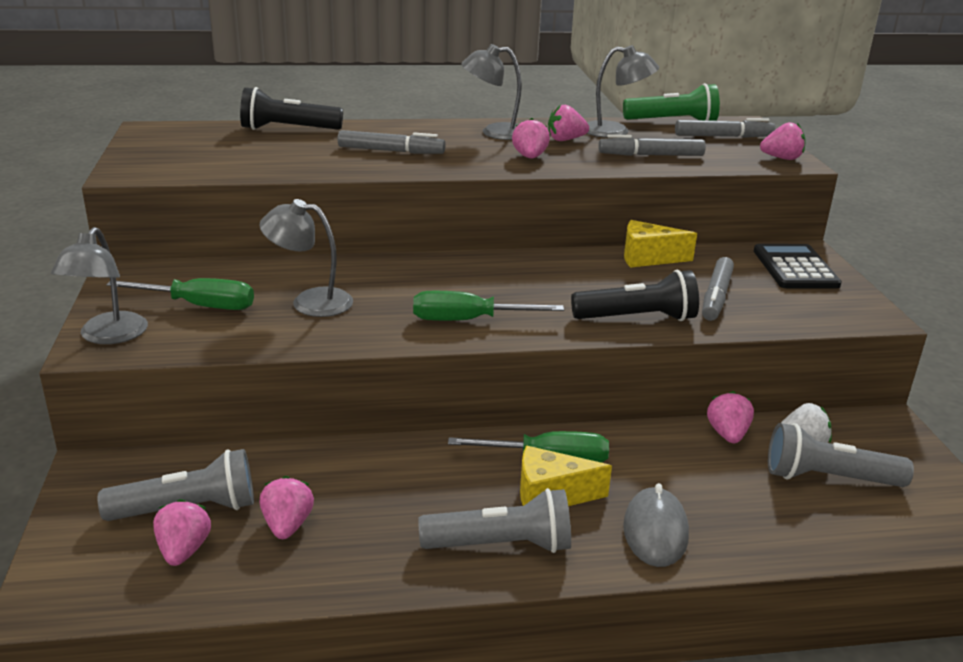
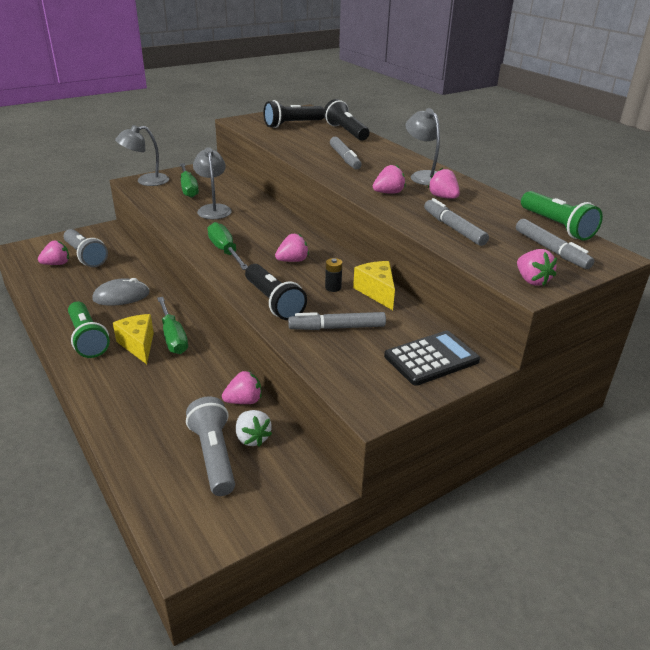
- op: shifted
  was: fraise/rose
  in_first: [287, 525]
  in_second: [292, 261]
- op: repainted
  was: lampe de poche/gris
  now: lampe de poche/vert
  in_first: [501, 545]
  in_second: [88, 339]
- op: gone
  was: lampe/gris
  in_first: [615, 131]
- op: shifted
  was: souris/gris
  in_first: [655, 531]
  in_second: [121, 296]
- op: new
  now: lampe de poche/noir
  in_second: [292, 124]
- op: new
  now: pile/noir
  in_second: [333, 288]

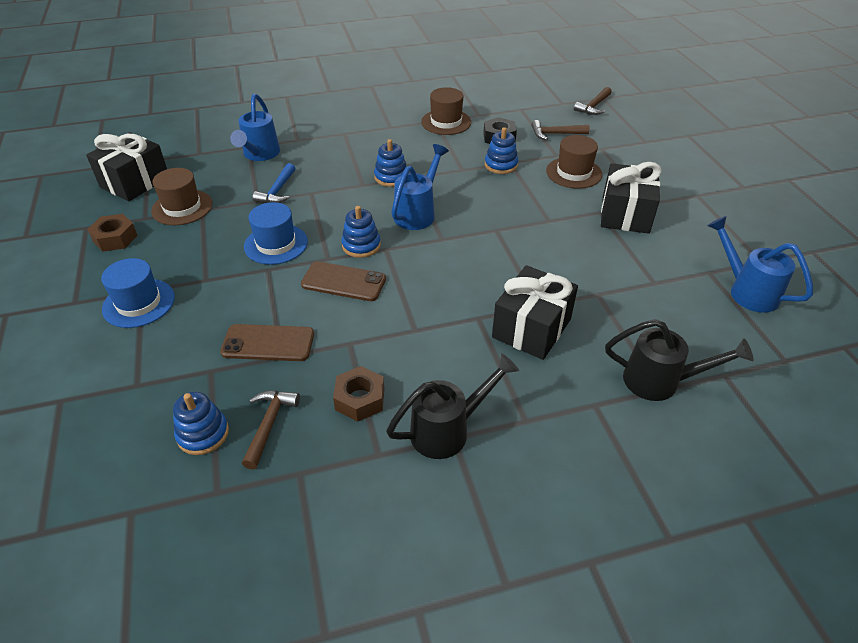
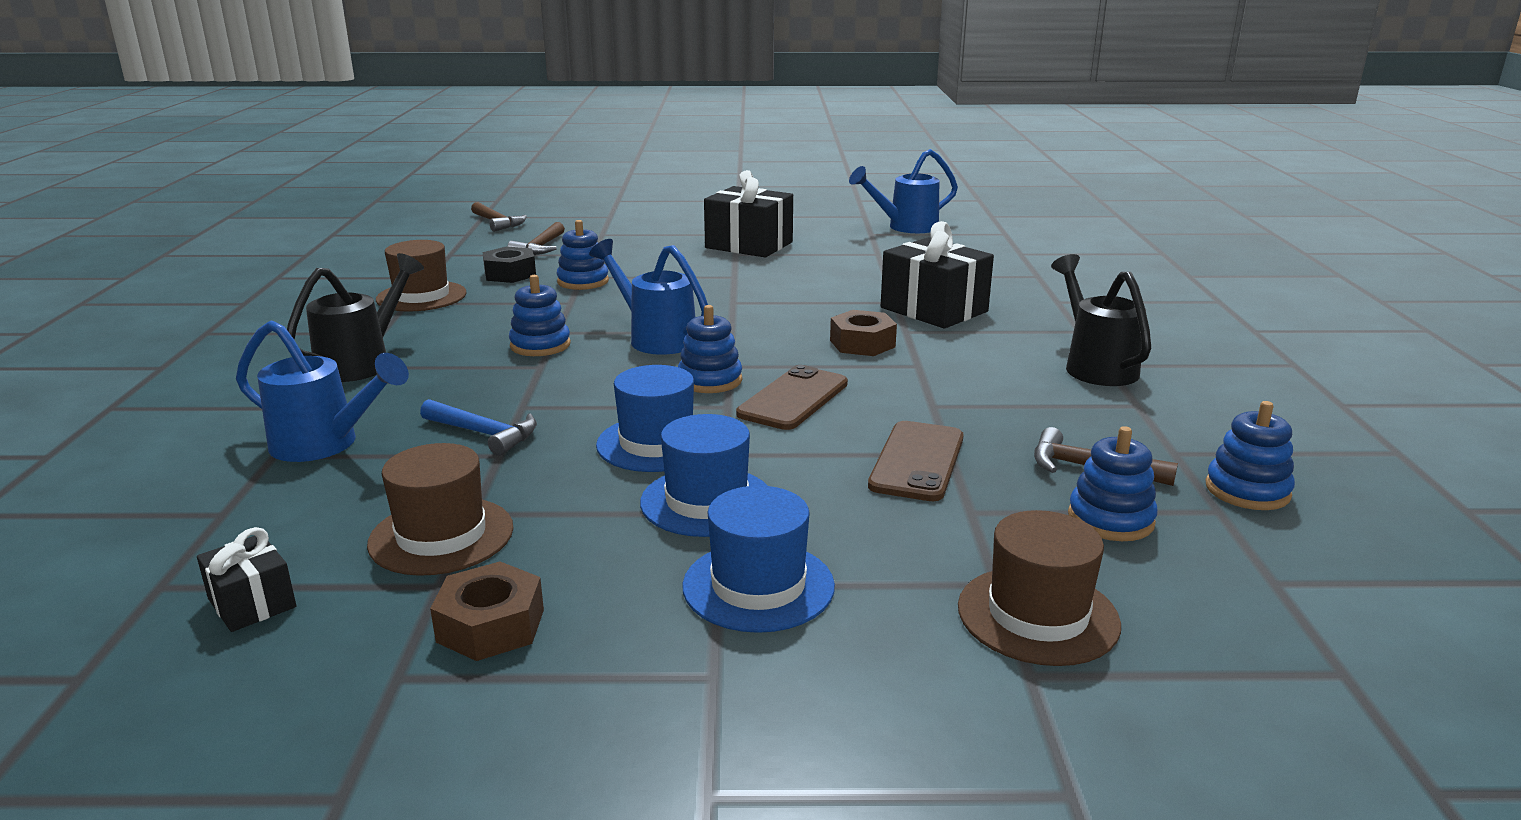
- op: scaled
  was: cadeau/noir
  in_first: [135, 182]
  in_second: [252, 603]
  ratio: 0.51
- op: shifted
  was: écrou/marron
  in_first: [360, 399]
  in_second: [862, 343]
- op: shifted
  was: chapeau/marron
  in_first: [573, 173]
  in_second: [1037, 615]
- op: shifted
  was: arrosoir/noir
  in_first: [661, 381]
  in_second: [363, 362]
- op: new
  now: chapeau/bleu
  in_second: [707, 501]
- op: new
  now: jouet à empiler/bleu
  in_second: [1247, 490]

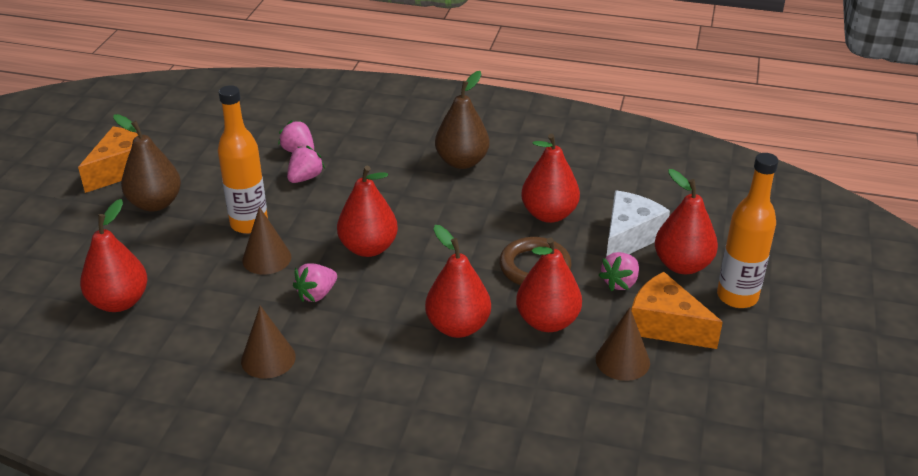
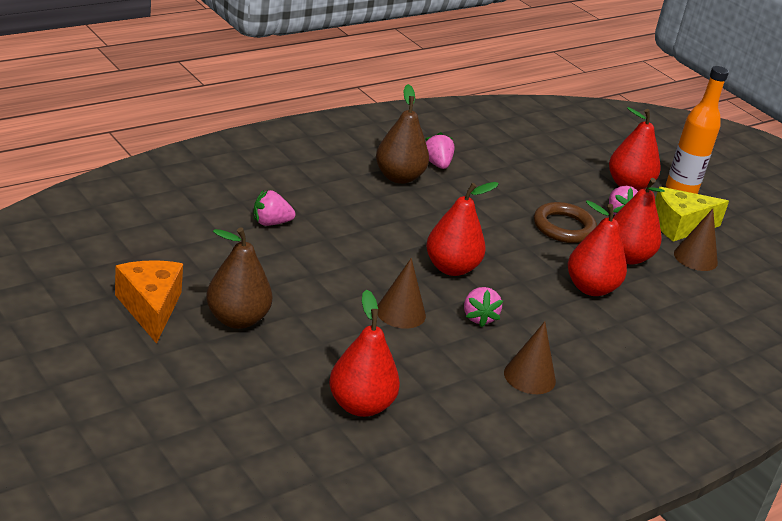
- op: gone
  was: bouteille/orange
  in_first: [249, 224]
- op: shifted
  was: fraise/rose
  in_first: [305, 178]
  in_second: [437, 164]
- op: gone
  was: poire/rouge
  in_first: [549, 214]
- op: gone
  was: fromage/blanc
  in_first: [629, 237]
- op: repainted
  was: fromage/orange
  now: fromage/jaune
  in_first: [665, 325]
  in_second: [679, 226]

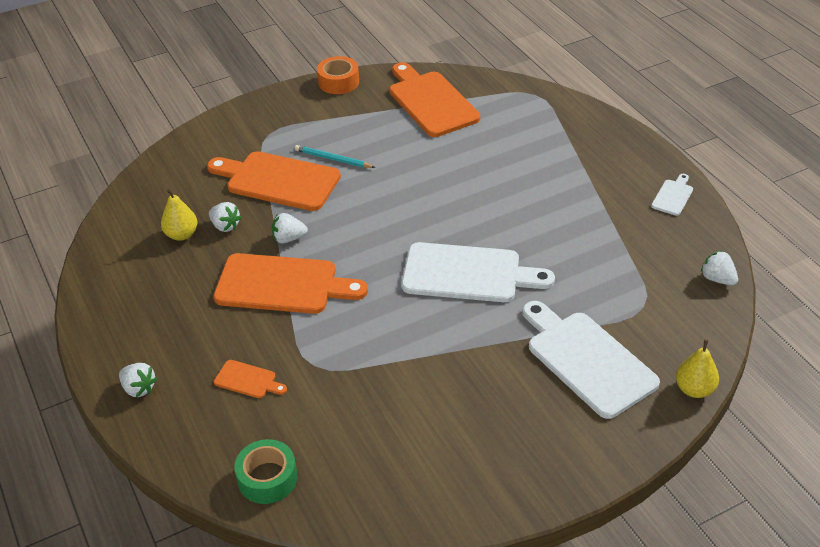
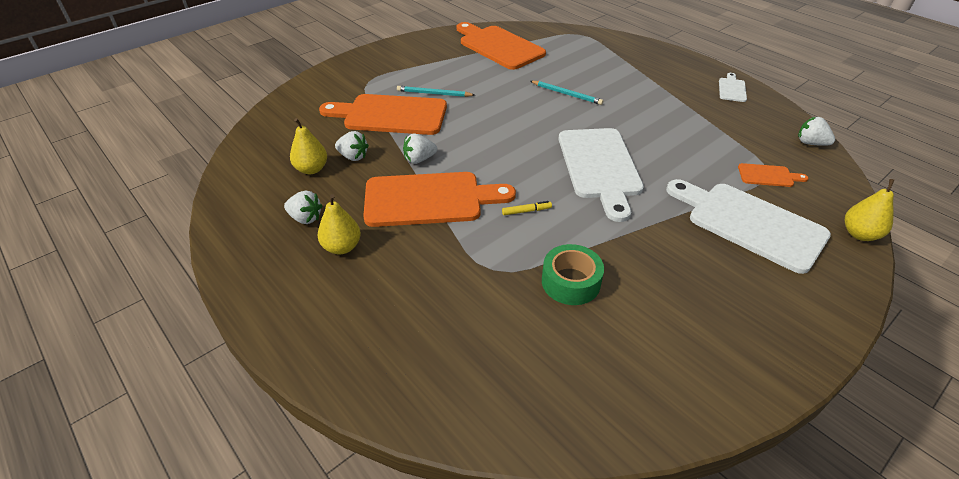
- op: shifted
  was: fraise/blanc
  in_first: [139, 388]
  in_second: [305, 218]
- op: shifted
  was: planche à découper/orange
  in_first: [248, 380]
  in_second: [768, 176]
- op: shifted
  was: ruban adhésif/vert
  in_first: [267, 478]
  in_second: [570, 282]
- op: gone
  was: ruban adhésif/orange
  in_first: [338, 82]
- op: rotated
  was: planche à découper/blanc
  in_first: [468, 274]
  in_second: [599, 167]
  clockwise: 90
- op: new
  now: poire/jaune
  in_second: [342, 247]
- op: new
  now: feutre/jaune
  in_second: [526, 211]
- op: new
  now: crayon/turquoise
  in_second: [567, 94]

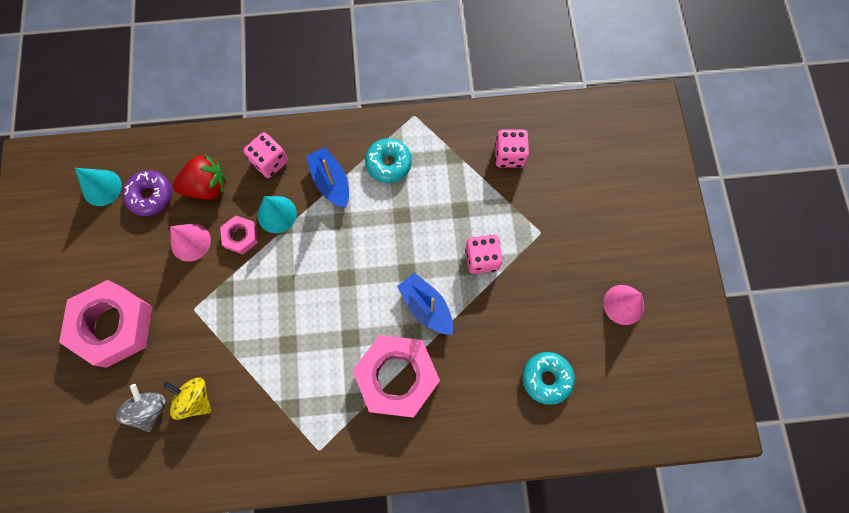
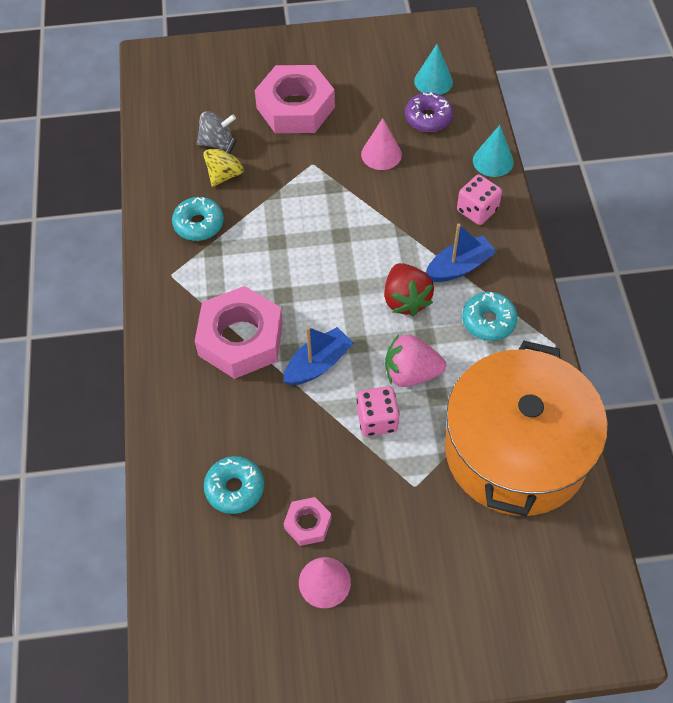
- op: shifted
  was: fraise/rouge
  in_first: [207, 187]
  in_second: [406, 300]
- op: shifted
  was: écrou/rose
  in_first: [241, 236]
  in_second: [308, 524]
- op: shifted
  was: cône/turquoise
  in_first: [277, 214]
  in_second: [493, 161]
- op: swapped
  was: dé/rose
  now: marmite/orange
  in_first: [509, 155]
  in_second: [515, 450]
- op: new
  now: beignet/turquoise
  in_second: [199, 224]
- op: new
  now: fraise/rose
  in_second: [411, 373]

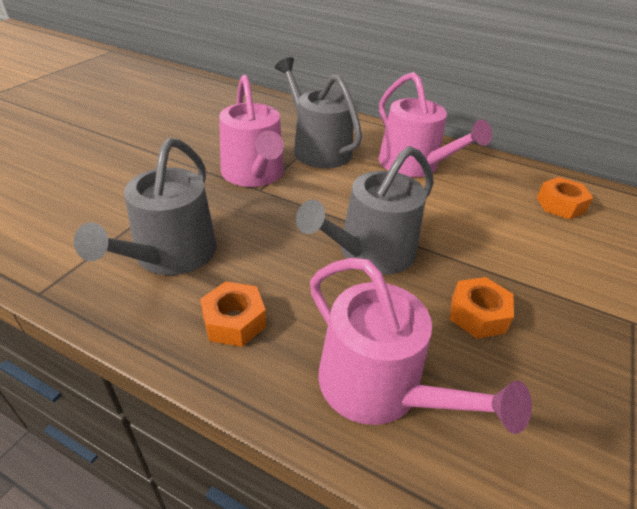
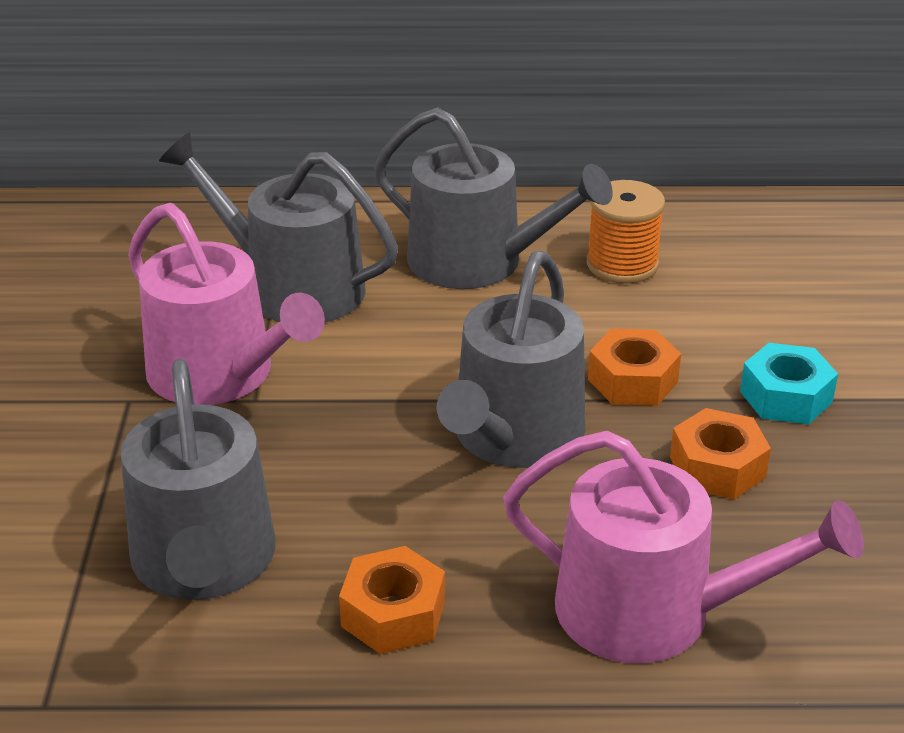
- op: repainted
  was: arrosoir/rose
  now: arrosoir/gris
  in_first: [414, 165]
  in_second: [478, 262]
- op: shifted
  was: écrou/orange
  in_first: [560, 205]
  in_second: [632, 380]
- op: new
  now: bobine/orange
  in_second: [622, 264]
- op: new
  now: écrou/turquoise
  in_second: [786, 397]

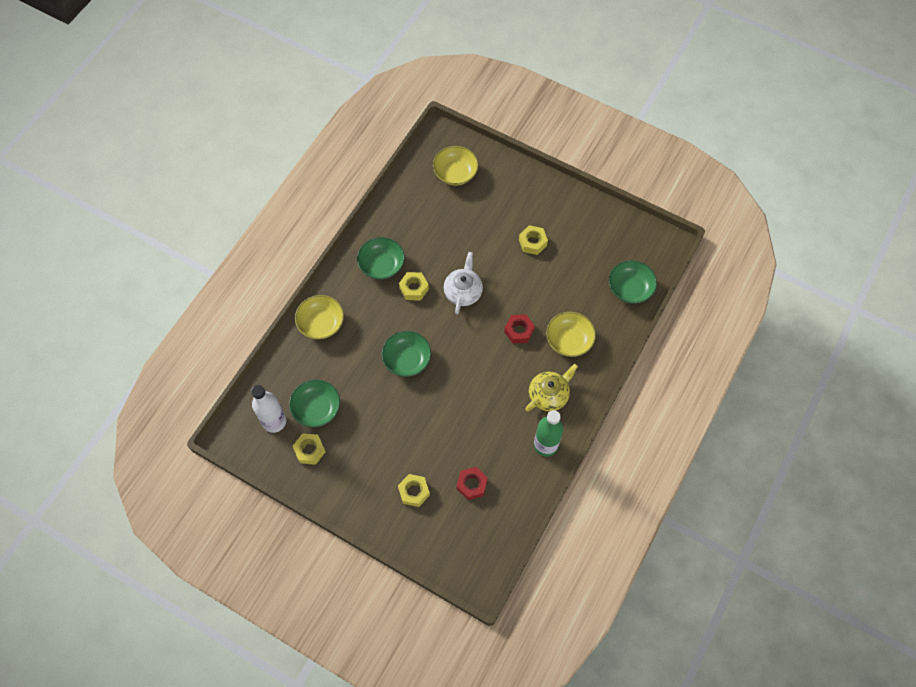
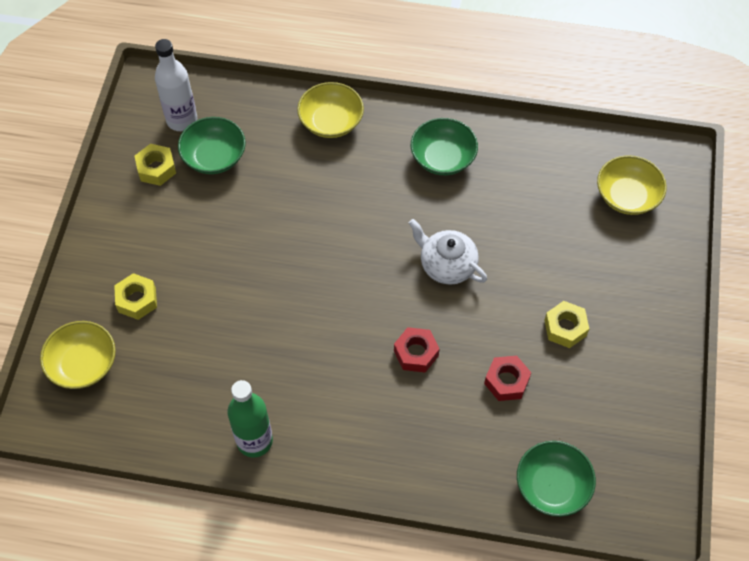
- op: gone
  was: bol/vert
  in_first: [407, 359]
- op: gone
  was: écrou/jaune
  in_first: [414, 288]
- op: rotated
  was: théière/blanc
  in_first: [463, 291]
  in_second: [446, 264]
  clockwise: -135
- op: shifted
  was: écrou/rouge
  in_first: [472, 484]
  in_second: [506, 381]
- op: gone
  was: théière/jaune
  in_first: [549, 394]
- op: shifted
  was: bol/jaune
  in_first: [569, 340]
  in_second: [83, 364]

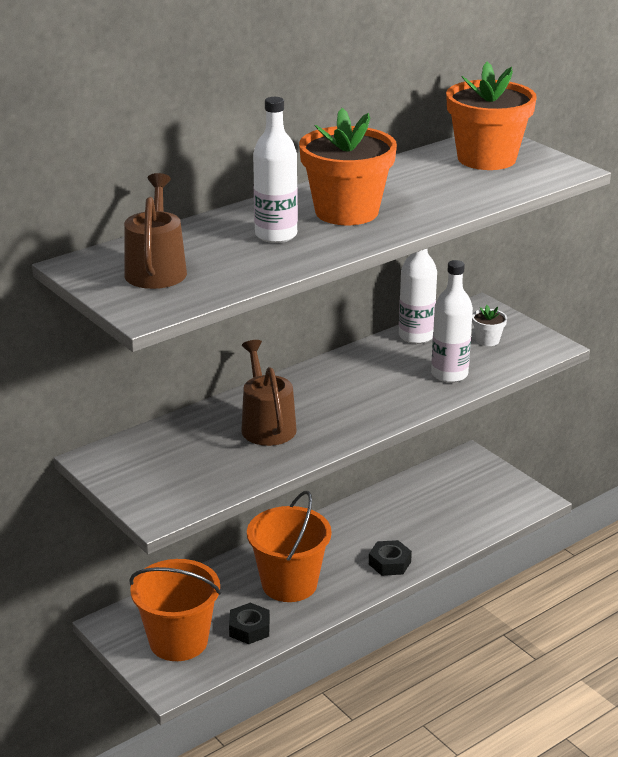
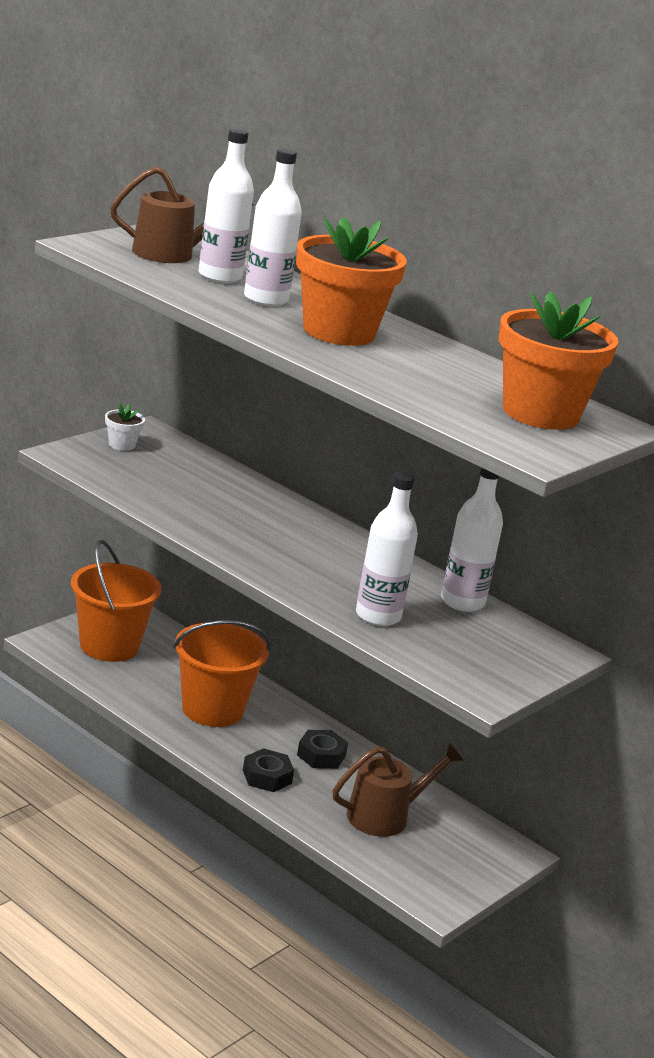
- op: shifted
  was: écrou/noir
  in_first: [249, 628]
  in_second: [321, 755]
- op: shifted
  was: arrosoir/marron
  in_first: [266, 425]
  in_second: [385, 816]
- op: shifted
  was: pot de fleurs/blanc
  in_first: [487, 340]
  in_second: [122, 445]
- op: new
  now: bouteille/blanc
  in_second: [220, 276]

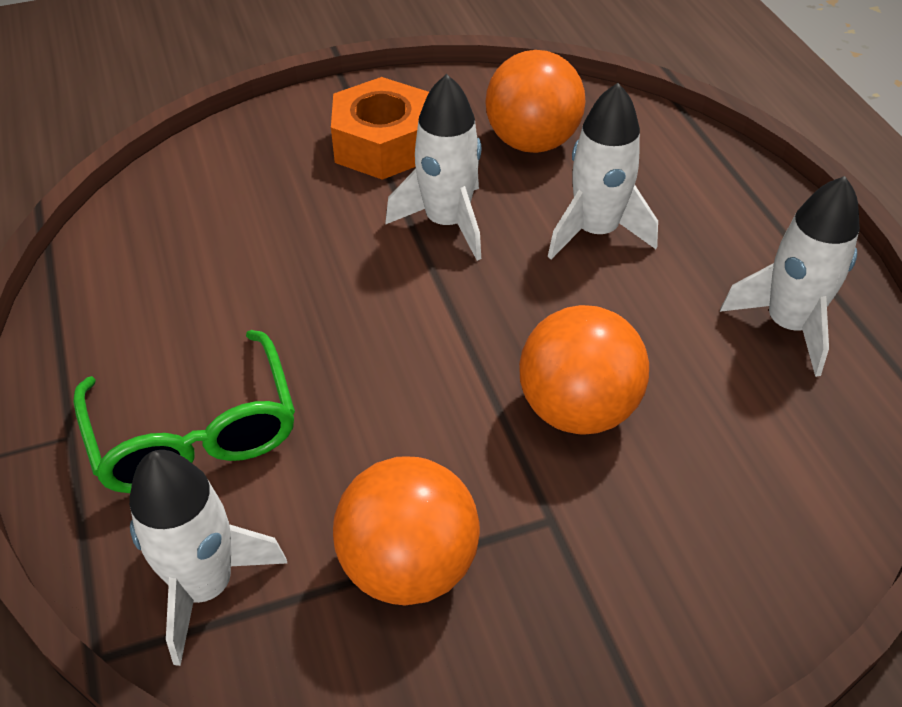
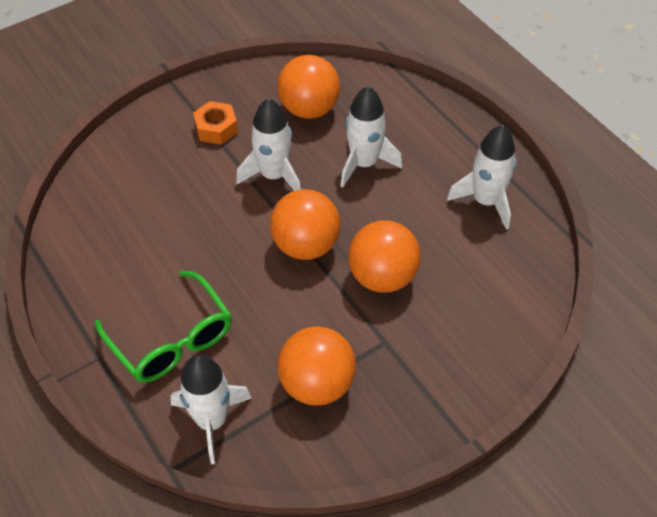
- op: scaled
  was: écrou/orange
  in_first: [382, 144]
  in_second: [216, 128]
  ratio: 0.64
- op: new
  now: balle/orange
  in_second: [305, 245]

